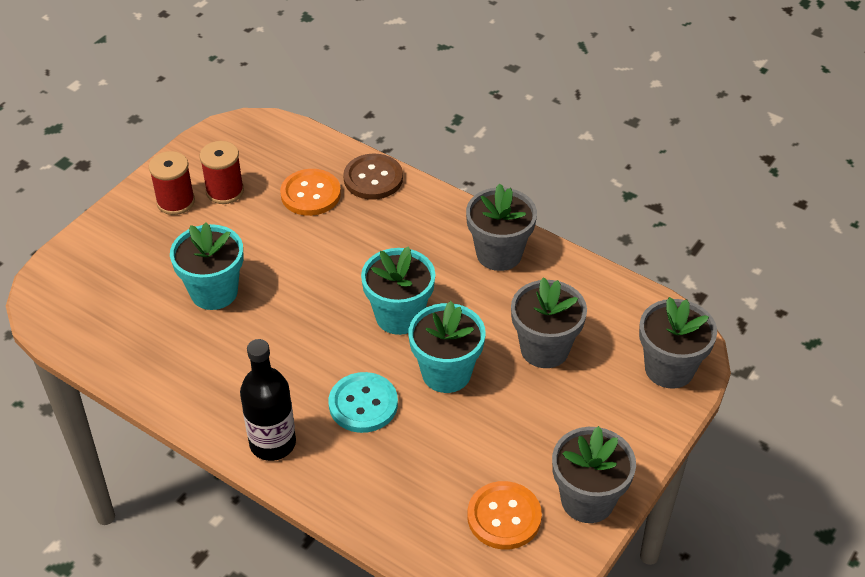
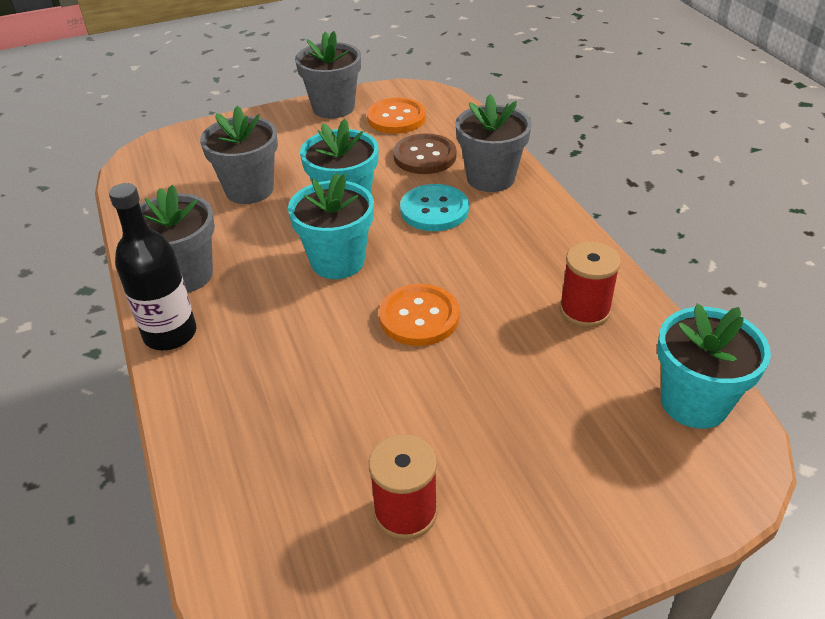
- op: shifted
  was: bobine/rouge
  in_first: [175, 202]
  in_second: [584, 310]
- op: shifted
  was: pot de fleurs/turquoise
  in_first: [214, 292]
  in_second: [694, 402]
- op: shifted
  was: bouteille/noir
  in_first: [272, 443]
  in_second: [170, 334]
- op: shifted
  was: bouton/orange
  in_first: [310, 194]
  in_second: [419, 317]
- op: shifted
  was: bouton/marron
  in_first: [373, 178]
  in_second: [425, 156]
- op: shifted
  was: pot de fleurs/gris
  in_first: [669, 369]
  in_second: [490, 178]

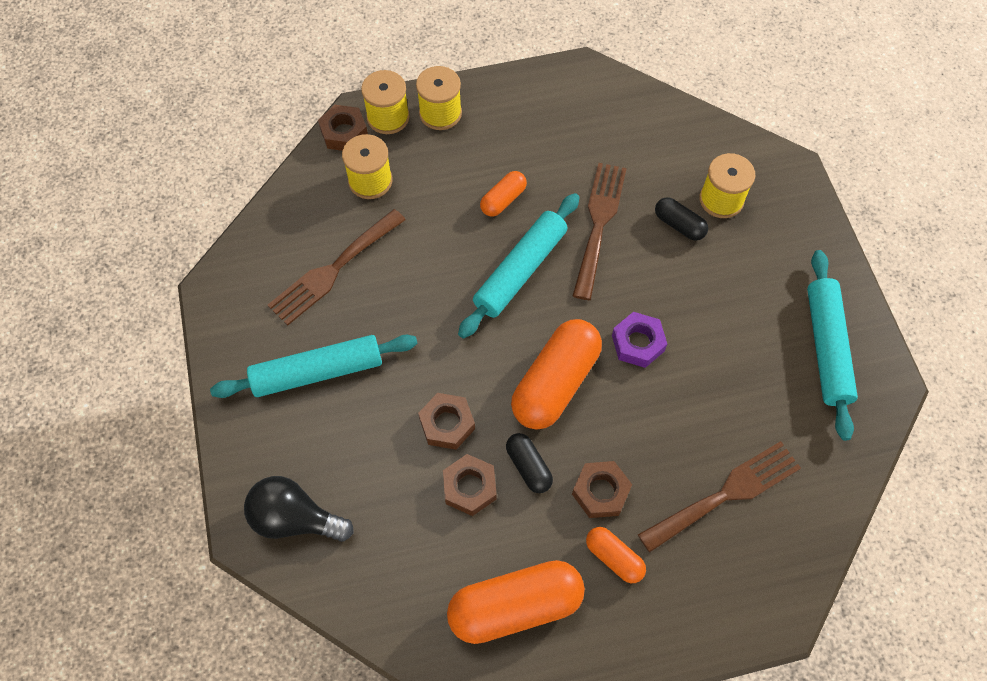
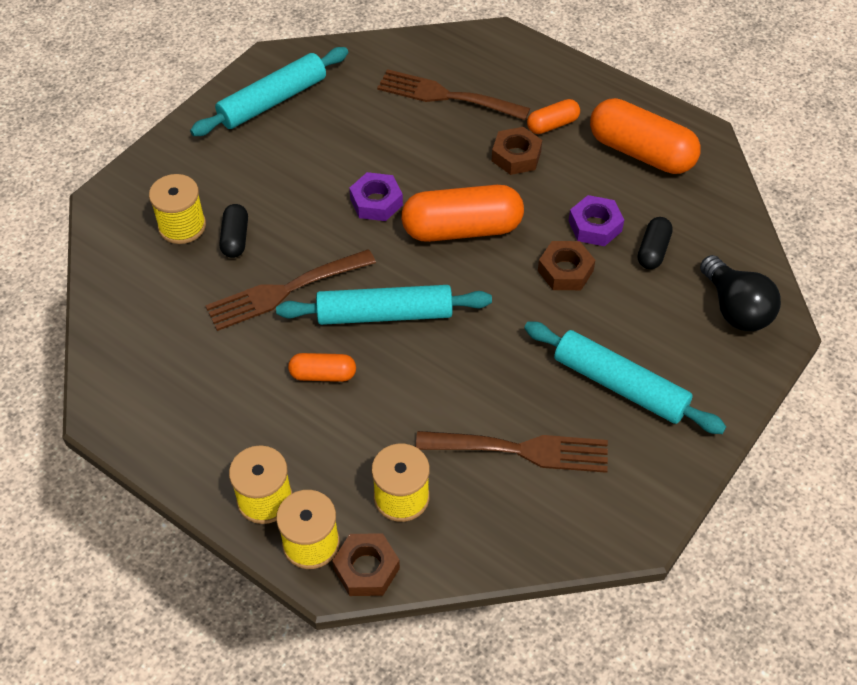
- op: repainted
  was: écrou/marron
  now: écrou/violet
  in_first: [469, 487]
  in_second: [595, 226]
- op: shifted
  was: gélule/noir
  in_first: [528, 467]
  in_second: [653, 250]
- op: rotated
  was: gélule/orange
  in_first: [614, 557]
  in_second: [552, 125]
  clockwise: 60

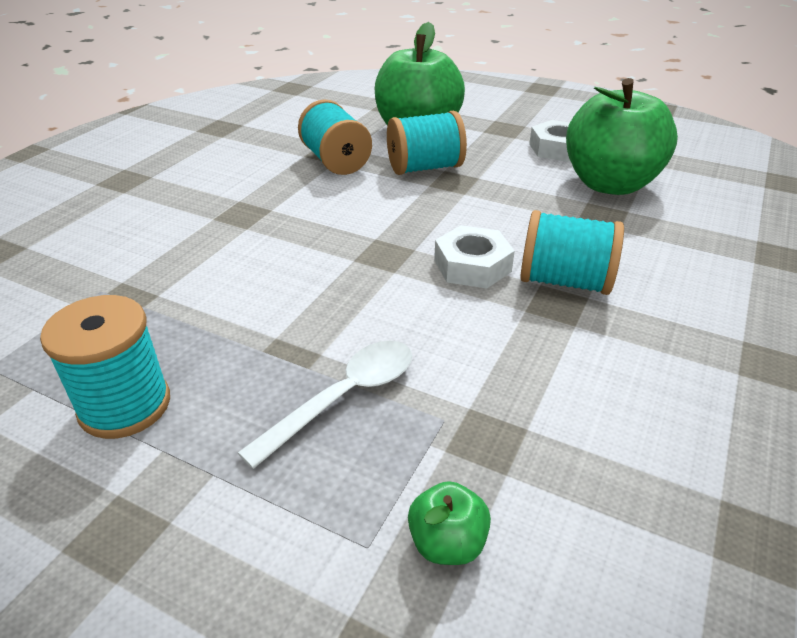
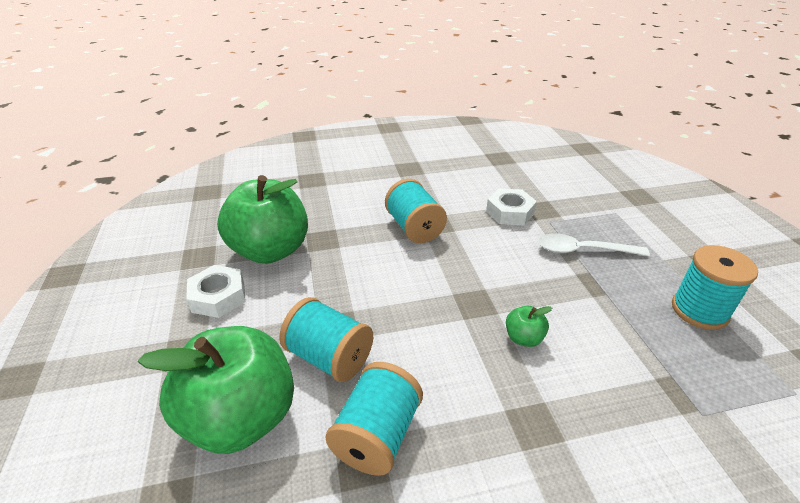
- op: shifted
  was: pomme/vert
  in_first: [447, 543]
  in_second: [523, 338]
- op: shifted
  was: écrou/blanc
  in_first: [472, 266]
  in_second: [510, 212]

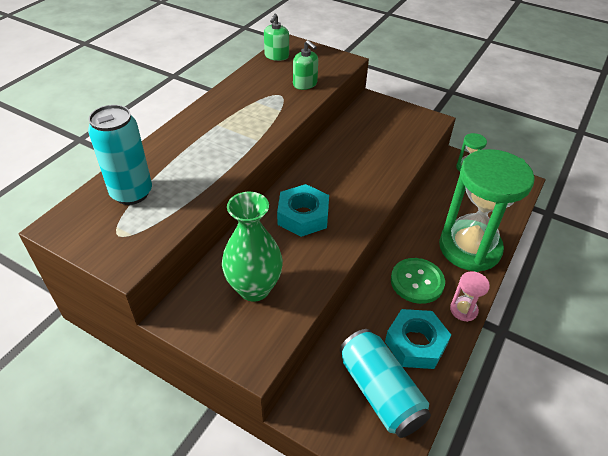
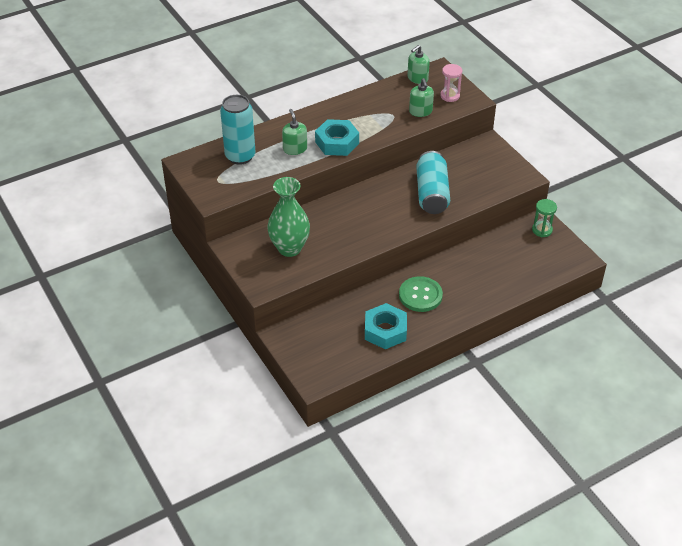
- op: shifted
  was: écrou/turquoise
  in_first: [303, 216]
  in_second: [337, 142]
- op: shifted
  was: canette/turquoise
  in_first: [380, 392]
  in_second: [431, 193]
- op: gone
  was: sablier/vert
  in_first: [469, 248]
- op: shifted
  was: sablier/rose
  in_first: [463, 310]
  in_second: [450, 96]
- op: new
  now: distributeur de savon/vert
  in_second: [295, 149]

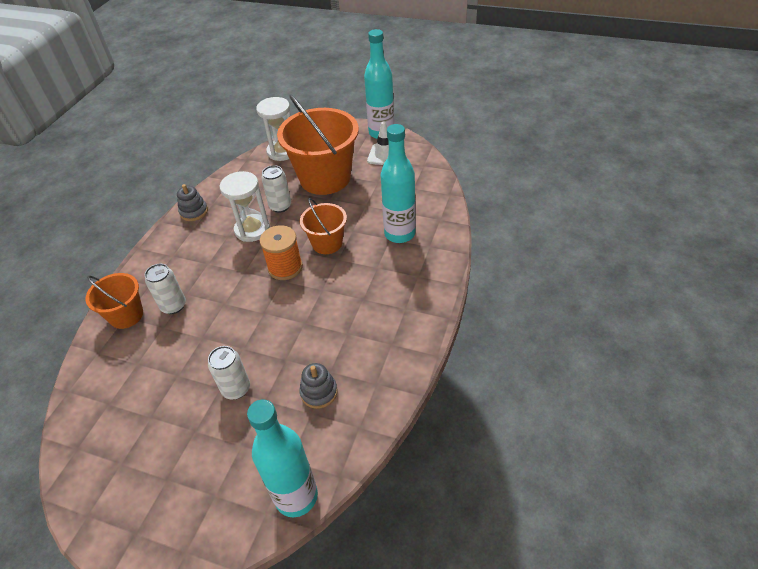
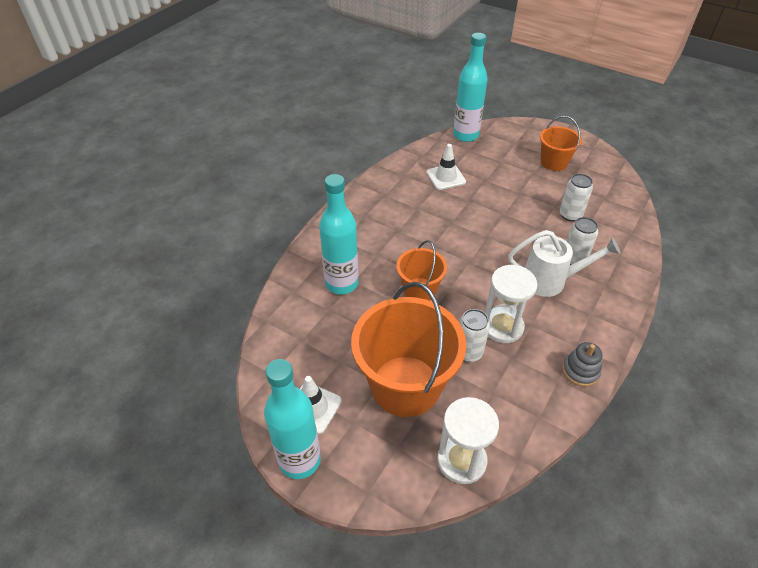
- op: shifted
  was: seau/orange
  in_first: [126, 315]
  in_second: [554, 162]
- op: shifted
  was: canette/blanc
  in_first: [236, 389]
  in_second: [570, 215]
- op: gone
  was: bobine/orange
  in_first: [285, 267]
- op: swapped
  was: jouet à empiler/gris
  now: cône de chantier/blanc
  in_first: [319, 392]
  in_second: [445, 177]
- op: new
  now: arrosoir/blanc
  in_second: [550, 281]

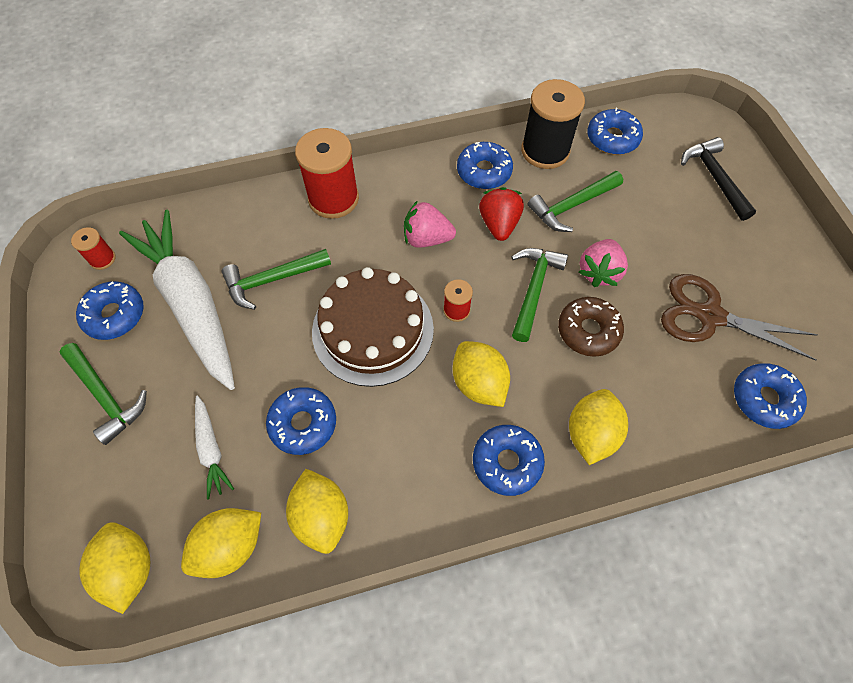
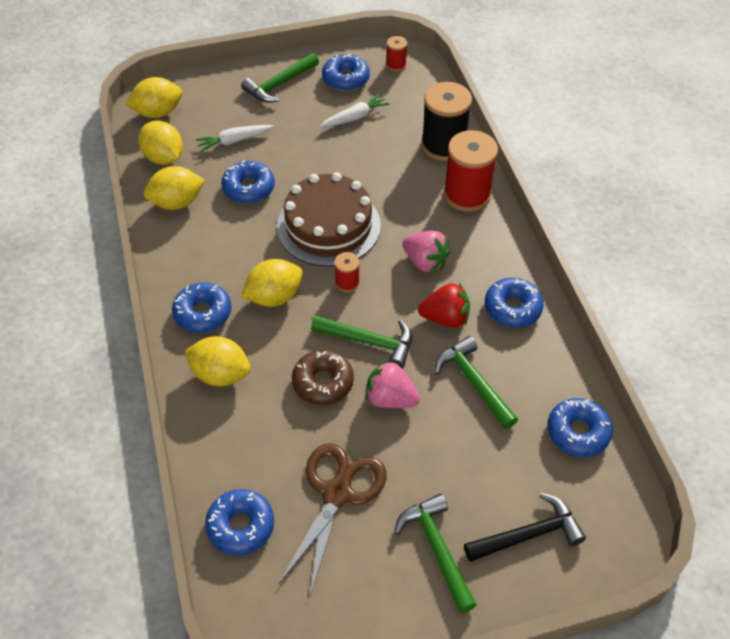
- op: scaled
  was: carotte/blanc
  in_first: [191, 304]
  in_second: [355, 117]
  ratio: 0.44
- op: shifted
  was: marteau/vert
  in_first: [272, 280]
  in_second: [437, 549]
- op: rotated
  was: fraise/rose
  in_first: [427, 238]
  in_second: [425, 262]
  clockwise: 120
- op: shifted
  was: bobine/noir
  in_first: [545, 151]
  in_second: [443, 145]

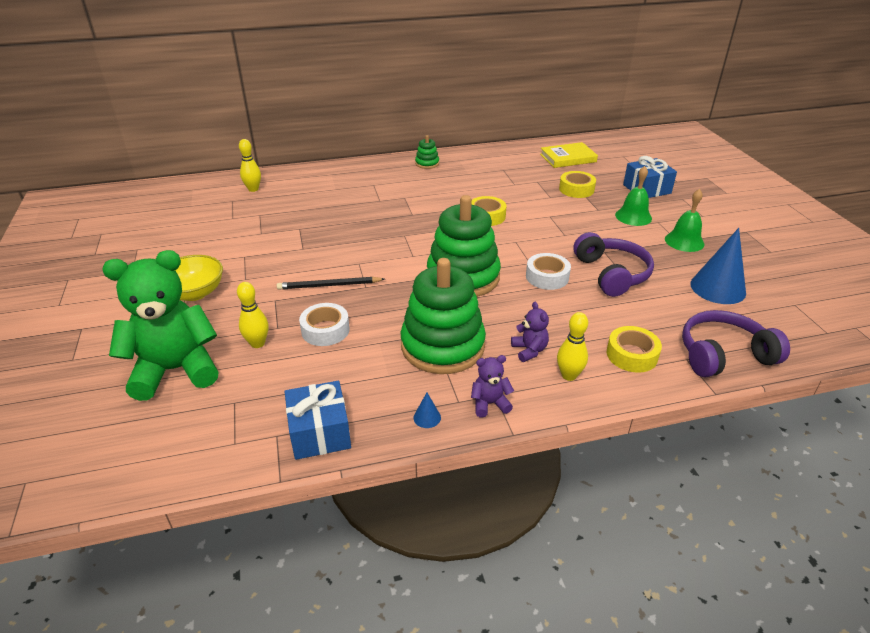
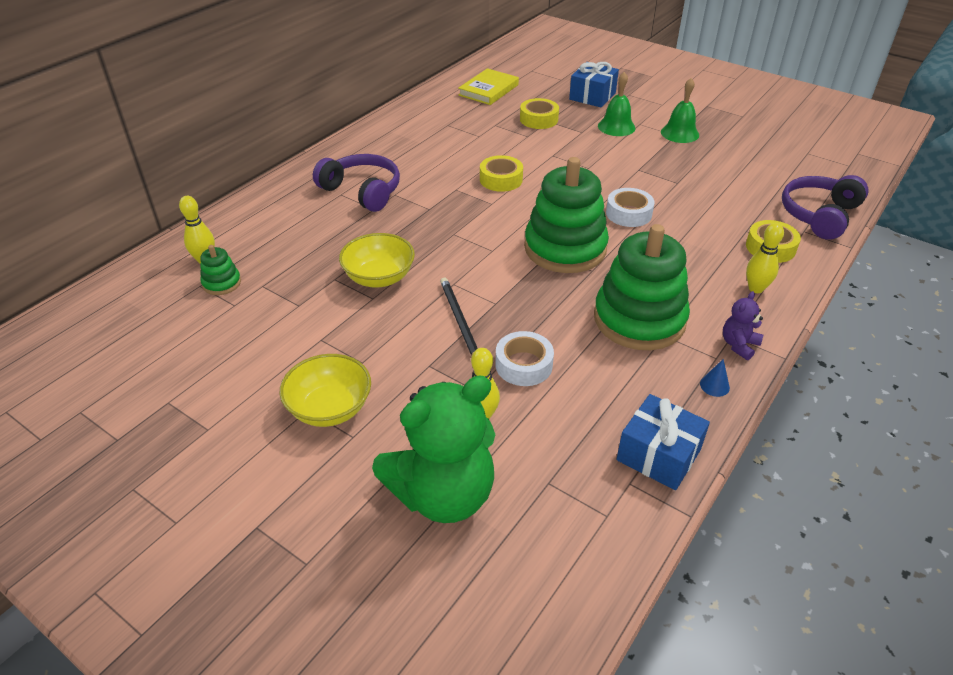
- op: rotated
  was: ours en peluche/vert
  in_first: [176, 370]
  in_second: [443, 494]
  clockwise: -150
- op: rotated
  was: crayon/noir
  in_first: [329, 285]
  in_second: [459, 321]
  clockwise: 120
- op: shifted
  was: jouet à empiler/vert
  in_first: [427, 163]
  in_second: [221, 283]
- op: gone
  was: ours en peluche/violet
  in_first: [529, 350]
- op: shifted
  was: casque audio/violet
  in_first: [612, 274]
  in_second: [362, 191]
- op: gone
  was: cône/bleu
  in_first: [718, 288]
- op: new
  now: bol/jaune
  in_second: [379, 277]

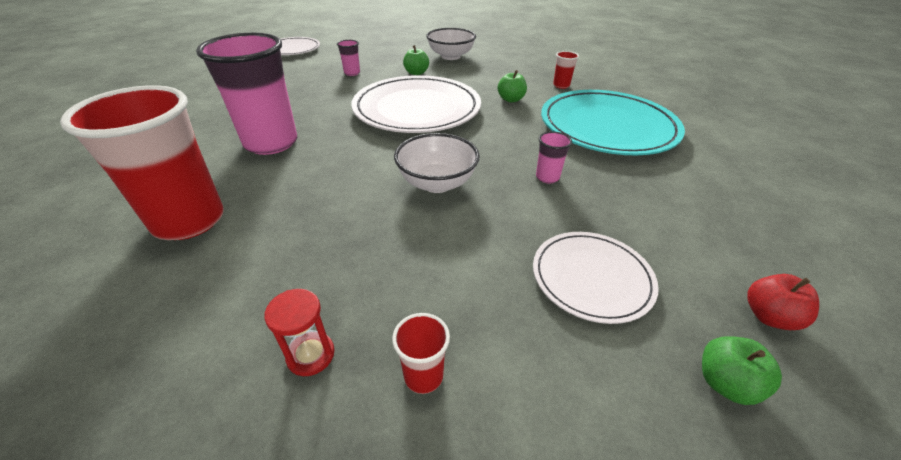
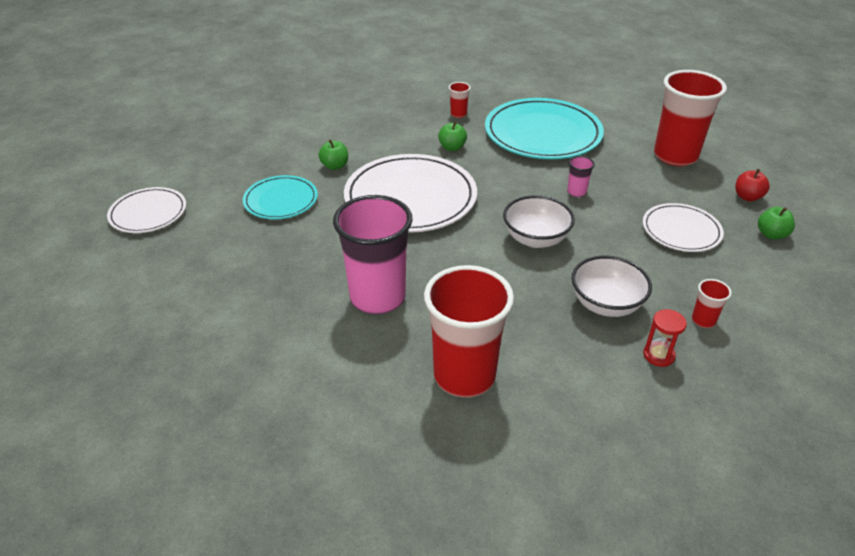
- op: swapped
  was: gobelet/rose
  now: assiette/turquoise
  in_first: [352, 73]
  in_second: [281, 200]
- op: shifted
  was: bol/blanc
  in_first: [451, 56]
  in_second: [606, 304]
- op: new
  now: gobelet/rouge
  in_second: [675, 156]

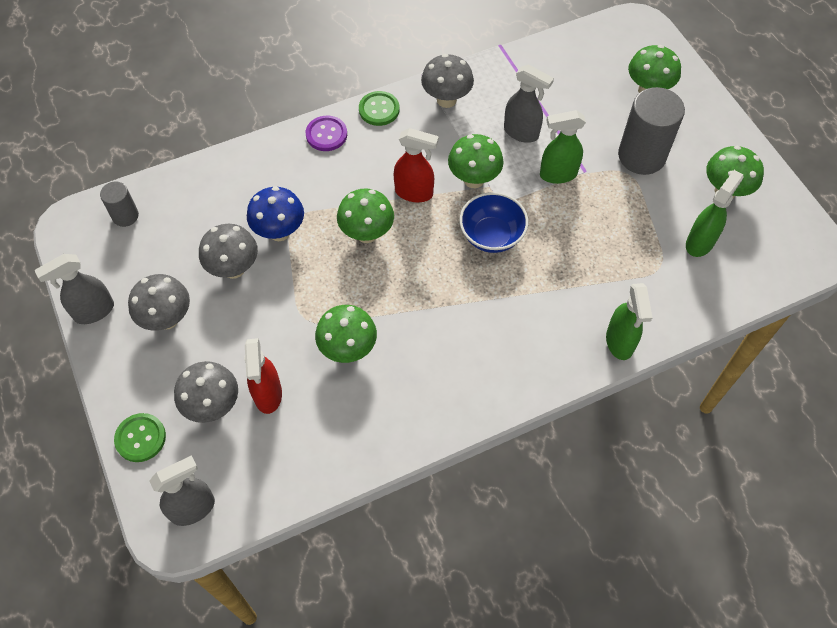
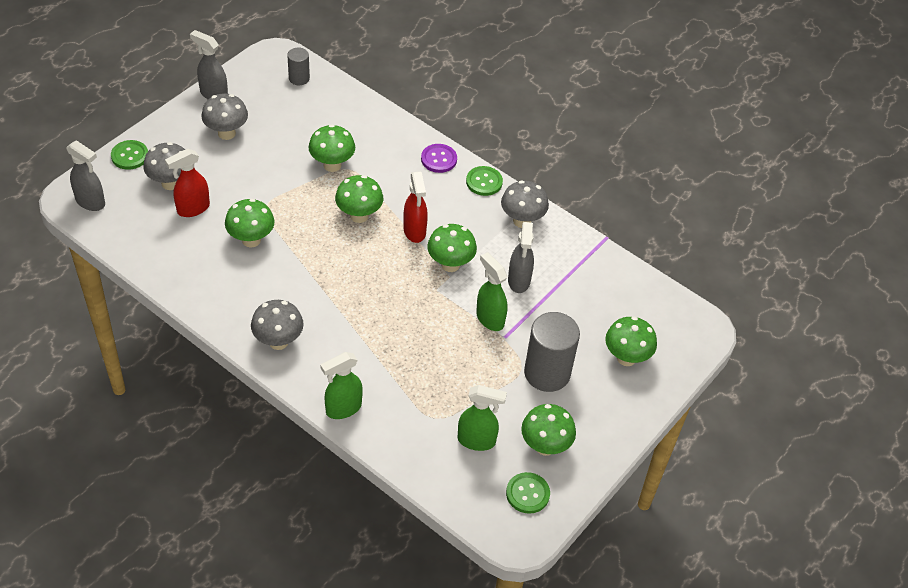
- op: shifted
  was: champignon/gris
  in_first: [234, 269]
  in_second: [278, 341]
- op: repainted
  was: champignon/bleu
  now: champignon/vert
  in_first: [279, 232]
  in_second: [332, 165]
- op: gone
  was: bol/bleu
  in_first: [491, 236]
- op: new
  now: bouton/vert
  in_second: [527, 494]

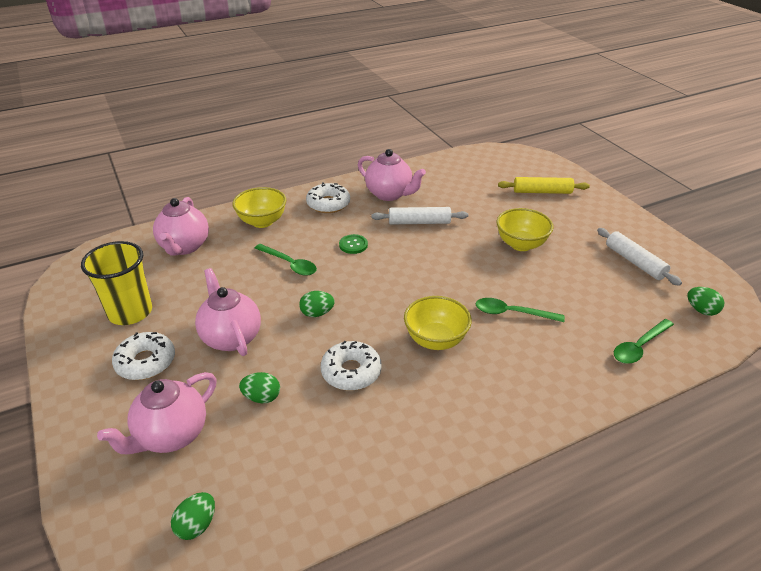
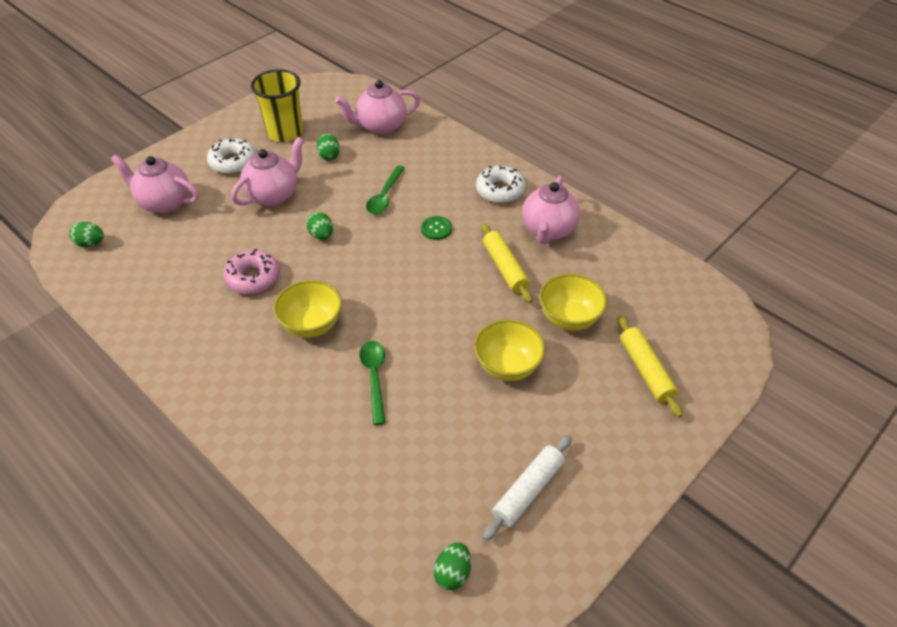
- op: shifted
  was: bol/jaune
  in_first: [262, 222]
  in_second: [569, 318]
- op: shifted
  was: œuf/vert
  in_first: [262, 397]
  in_second: [329, 155]
- op: repainted
  was: beignet/blanc
  now: beignet/rose
  in_first: [351, 372]
  in_second: [253, 278]
- op: repainted
  was: rouleau à pâtisserie/blanc
  now: rouleau à pâtisserie/jaune
  in_first: [419, 222]
  in_second: [505, 268]
- op: gone
  was: cuillère/vert
  in_first: [639, 347]

